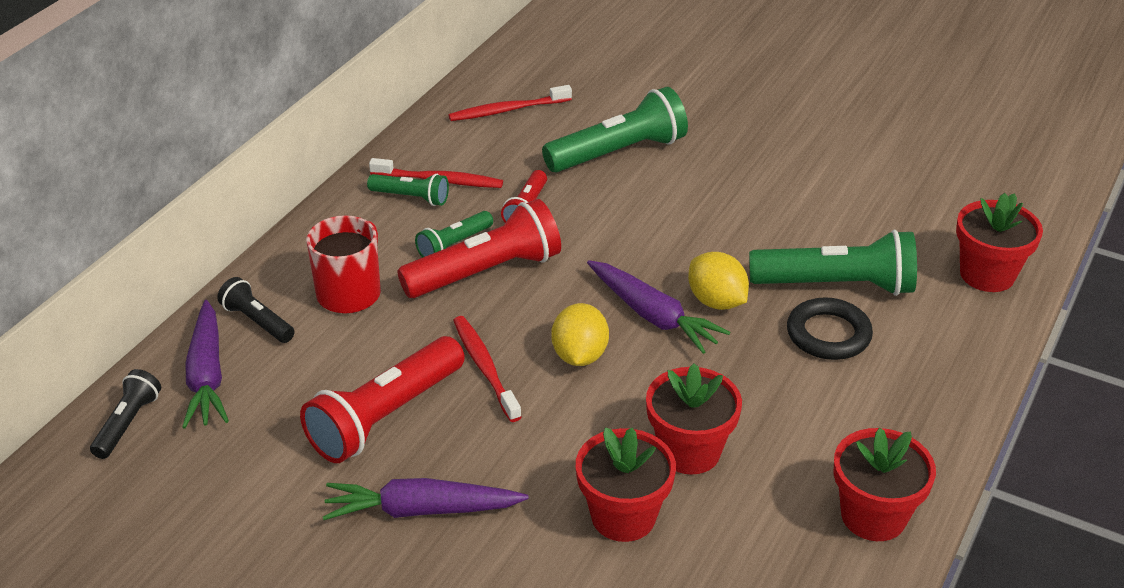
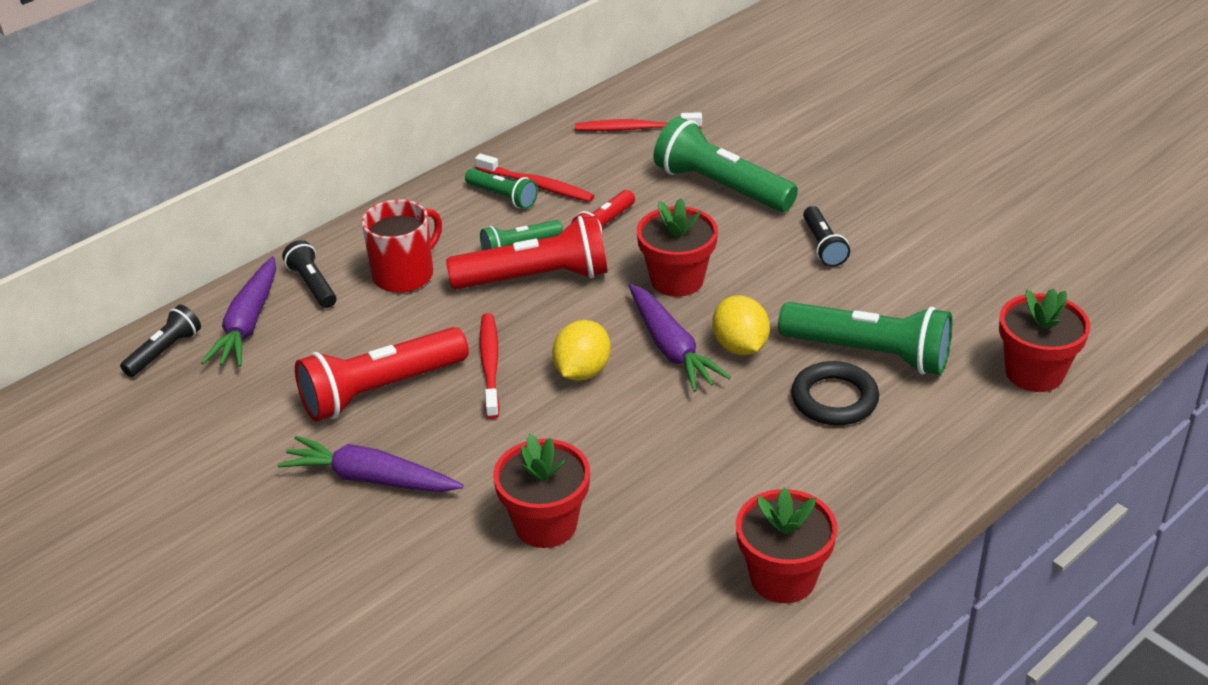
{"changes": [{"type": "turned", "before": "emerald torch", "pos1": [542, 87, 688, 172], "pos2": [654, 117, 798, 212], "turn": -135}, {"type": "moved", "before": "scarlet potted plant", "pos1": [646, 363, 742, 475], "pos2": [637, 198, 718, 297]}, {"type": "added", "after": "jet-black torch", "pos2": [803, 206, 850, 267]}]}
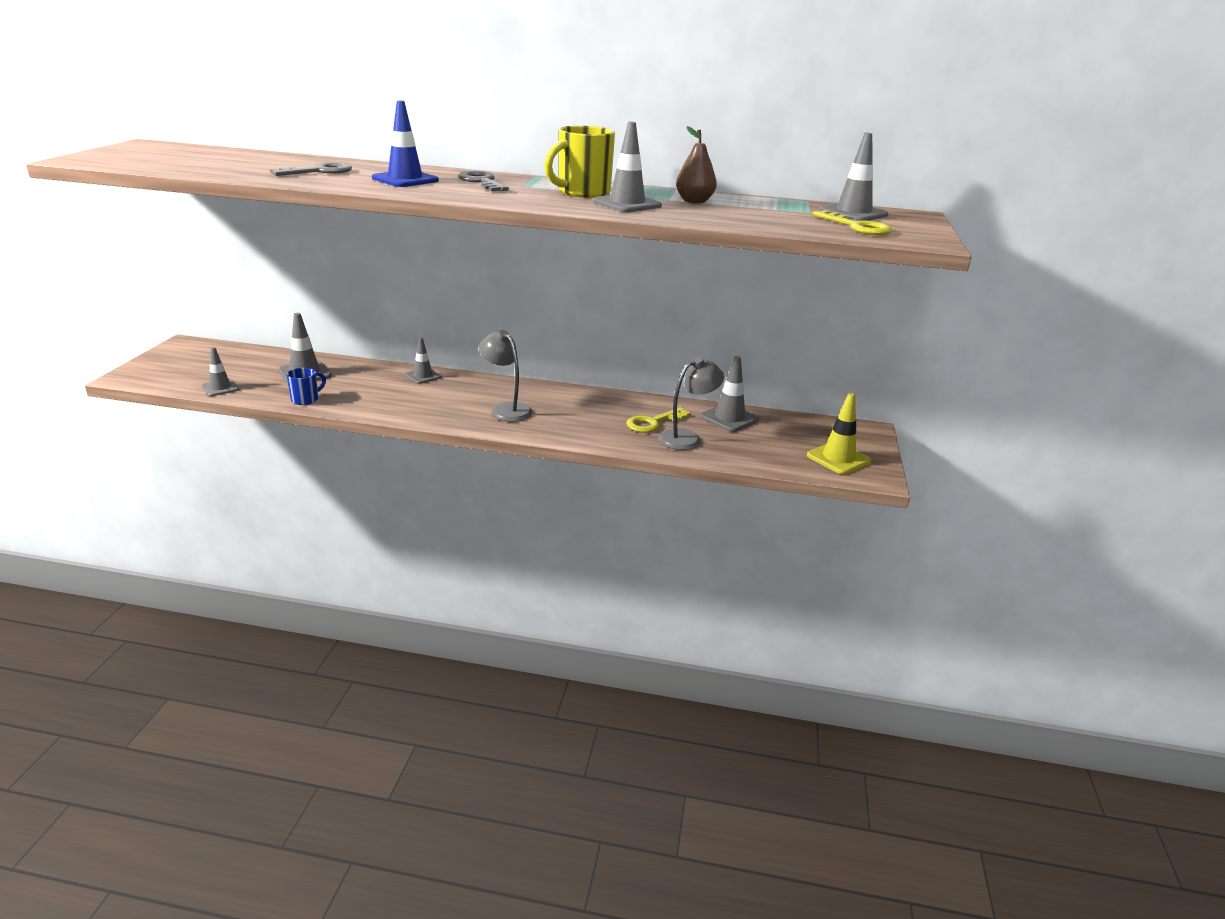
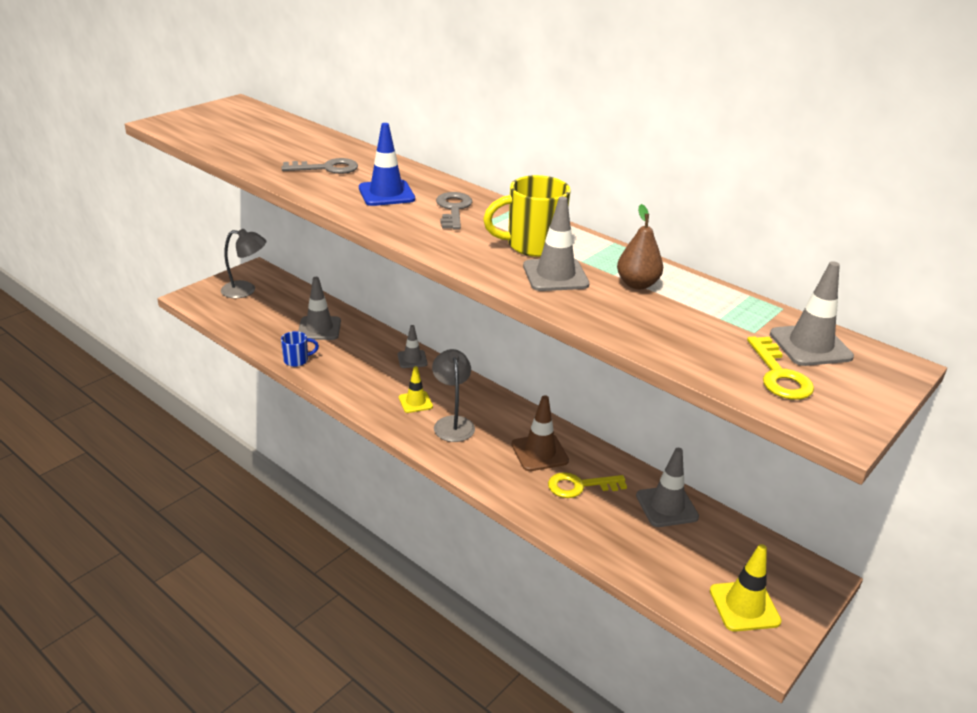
{"changes": [{"type": "removed", "before": "ash-grey road cone", "pos1": [201, 347, 239, 396]}, {"type": "moved", "before": "ash-grey reading lamp", "pos1": [658, 357, 724, 450], "pos2": [221, 229, 266, 298]}, {"type": "added", "after": "bright yellow road cone", "pos2": [399, 366, 433, 413]}, {"type": "added", "after": "brown road cone", "pos2": [511, 395, 569, 471]}]}
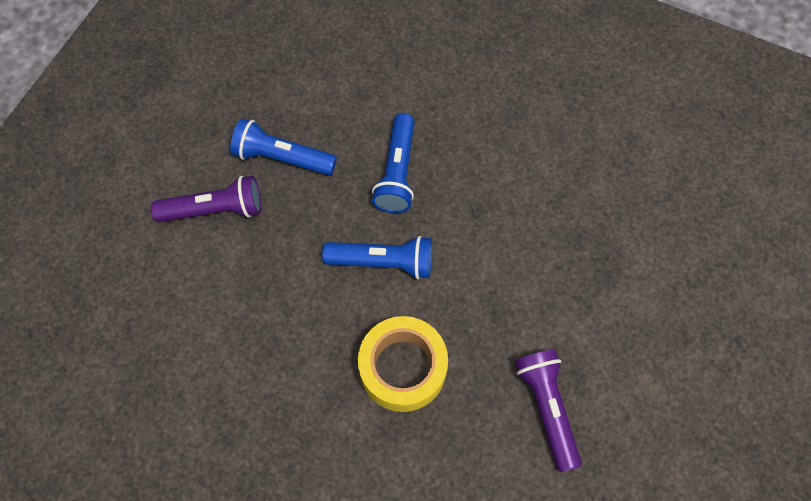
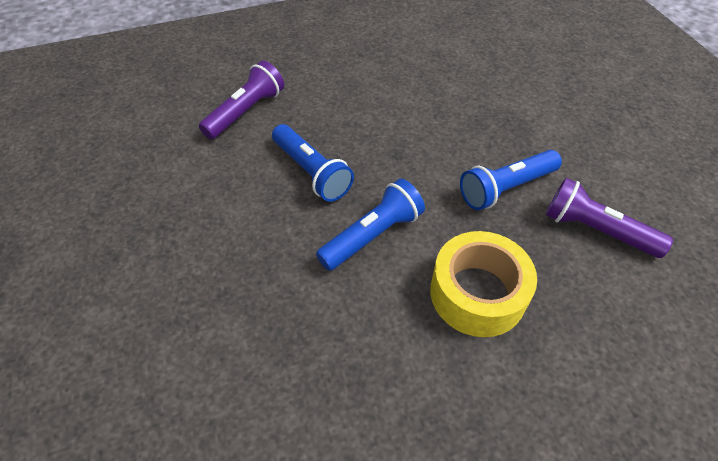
{"changes": [{"type": "moved", "before": "royal purple torch", "pos1": [151, 176, 261, 222], "pos2": [199, 60, 284, 139]}, {"type": "moved", "before": "blue torch", "pos1": [230, 118, 337, 176], "pos2": [460, 150, 562, 210]}]}
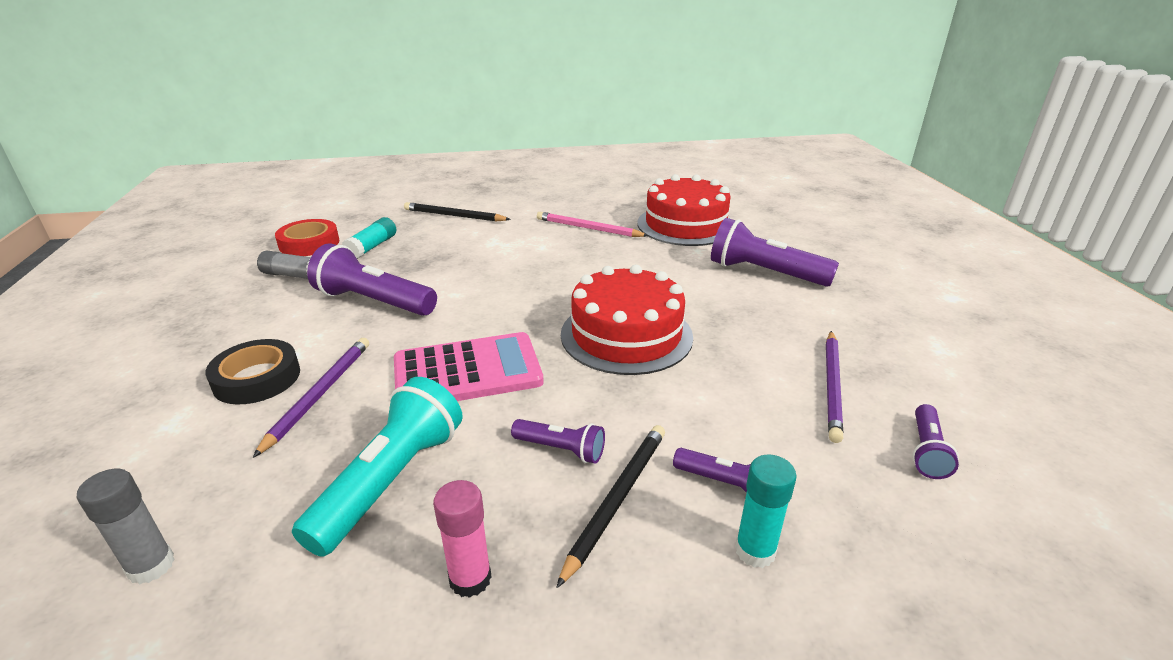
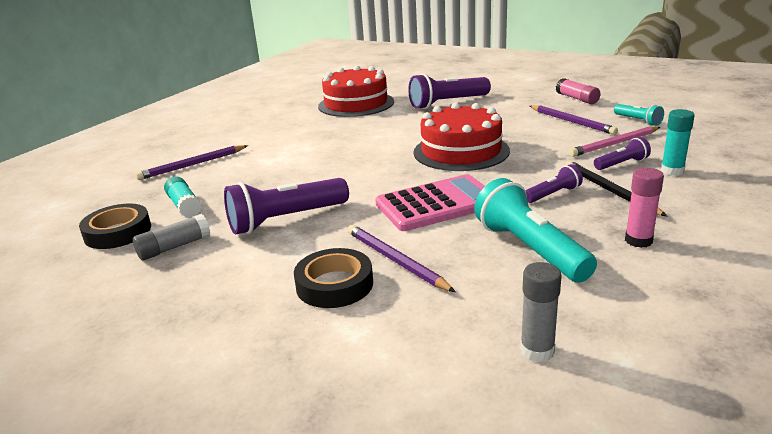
{"changes": [{"type": "recoloured", "before": "scarlet tape", "after": "jet-black tape", "pos1": [275, 219, 339, 256], "pos2": [79, 203, 151, 249]}, {"type": "turned", "before": "rosy pocket calculator", "pos1": [394, 332, 544, 401], "pos2": [375, 174, 485, 231], "turn": 45}, {"type": "recoloured", "before": "jet-black pencil", "after": "royal purple pencil", "pos1": [404, 202, 511, 221], "pos2": [135, 145, 248, 180]}, {"type": "moved", "before": "rosy pencil", "pos1": [537, 212, 649, 237], "pos2": [569, 126, 660, 157]}, {"type": "recoloured", "before": "royal purple torch", "after": "teal torch", "pos1": [912, 404, 959, 479], "pos2": [614, 104, 664, 126]}, {"type": "added", "after": "rosy glue stick", "pos2": [556, 78, 601, 104]}]}
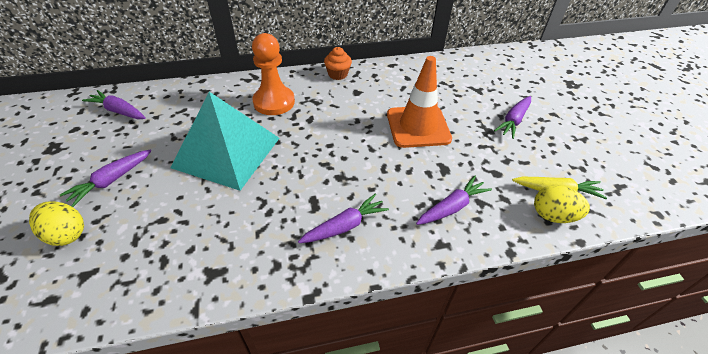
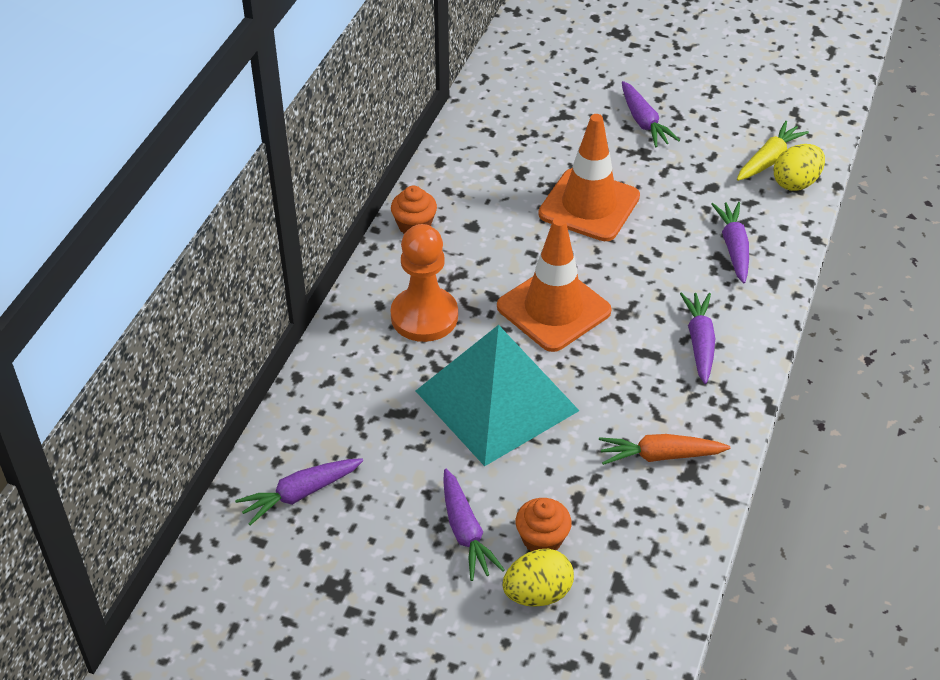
{"changes": [{"type": "added", "after": "bright orange road cone", "pos2": [497, 217, 612, 352]}, {"type": "added", "after": "bright orange cupcake", "pos2": [516, 498, 572, 551]}, {"type": "added", "after": "bright orange toy carrot", "pos2": [599, 434, 731, 465]}]}
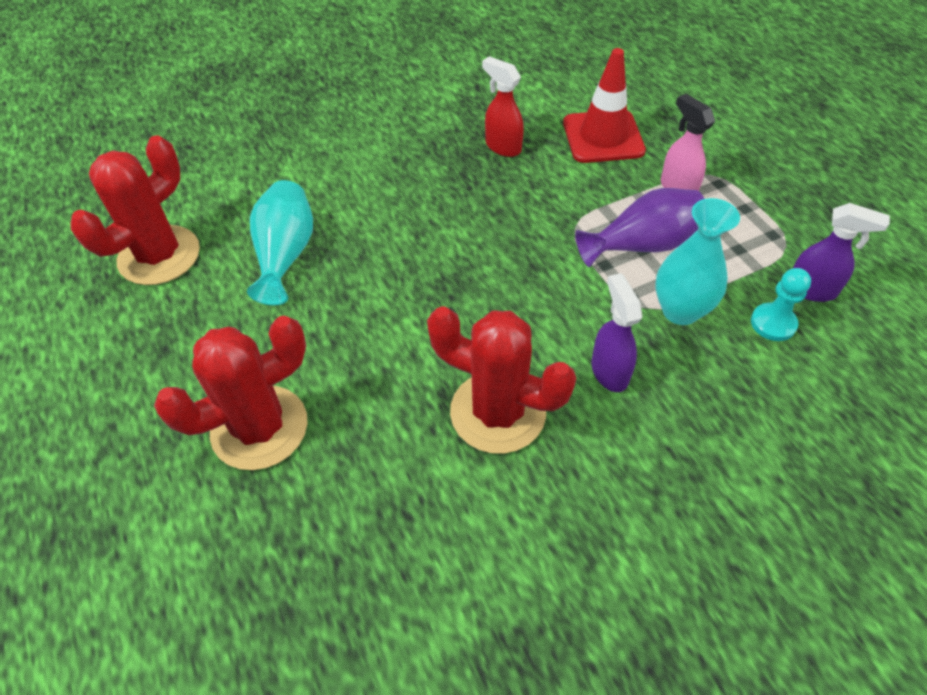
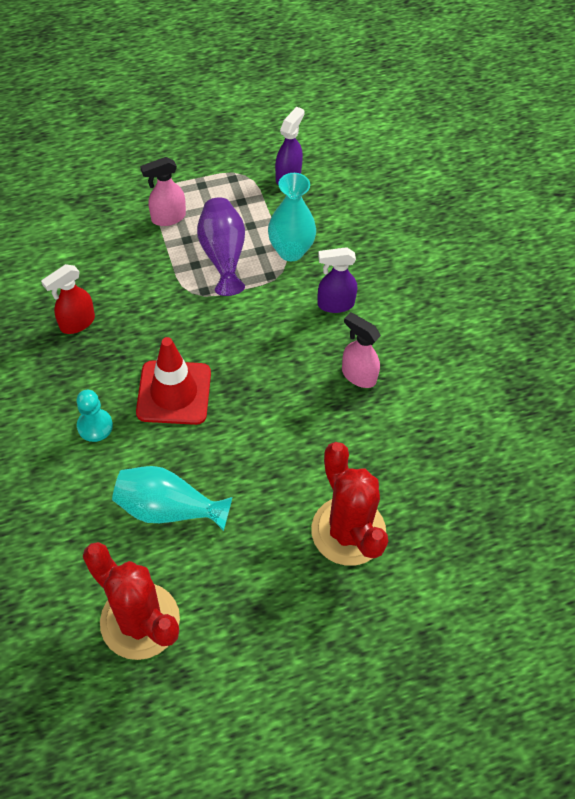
{"changes": [{"type": "replaced", "before": "scarlet prickly plant", "after": "rosy spray bottle", "pos1": [427, 306, 576, 454], "pos2": [342, 312, 381, 388]}, {"type": "moved", "before": "scarlet road cone", "pos1": [563, 48, 646, 163], "pos2": [136, 337, 211, 425]}, {"type": "moved", "before": "teal game pawn", "pos1": [751, 268, 811, 341], "pos2": [76, 390, 113, 442]}]}
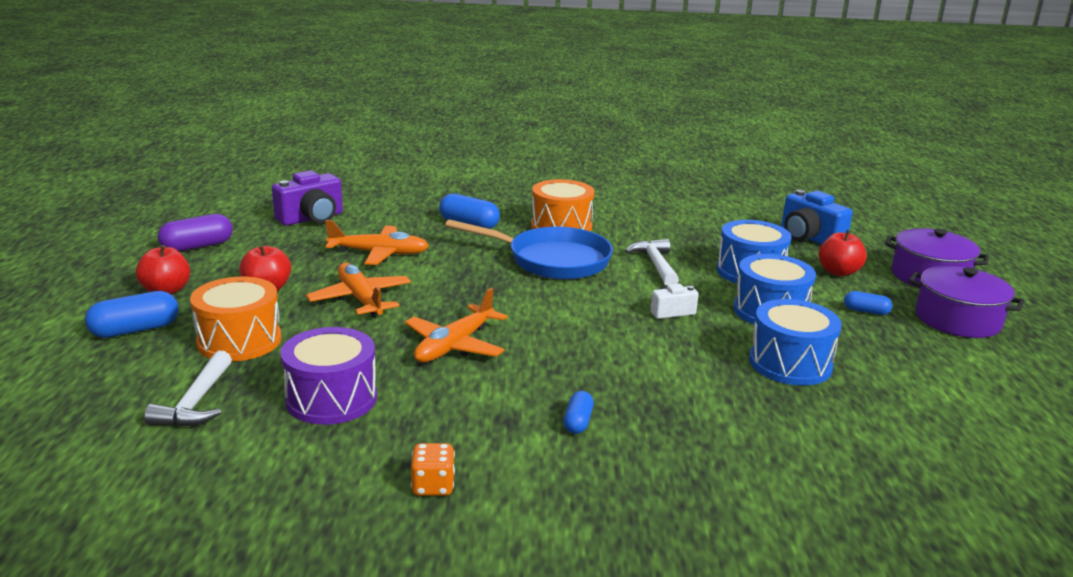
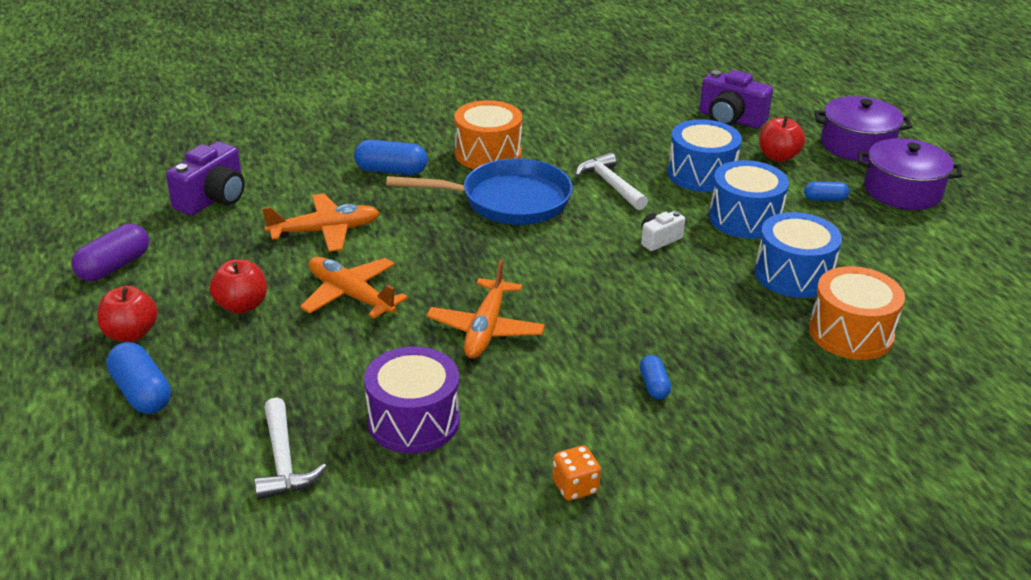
{"changes": [{"type": "turned", "before": "blue capsule", "pos1": [85, 291, 179, 338], "pos2": [106, 342, 171, 414], "turn": -75}, {"type": "moved", "before": "bright orange drum", "pos1": [190, 277, 281, 362], "pos2": [809, 266, 905, 360]}, {"type": "recoloured", "before": "blue camera", "after": "royal purple camera", "pos1": [781, 189, 853, 245], "pos2": [699, 70, 773, 128]}]}
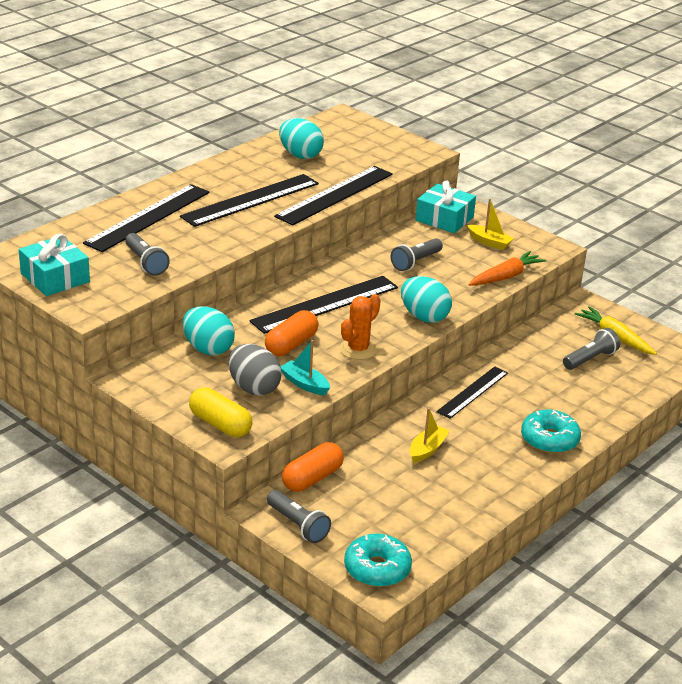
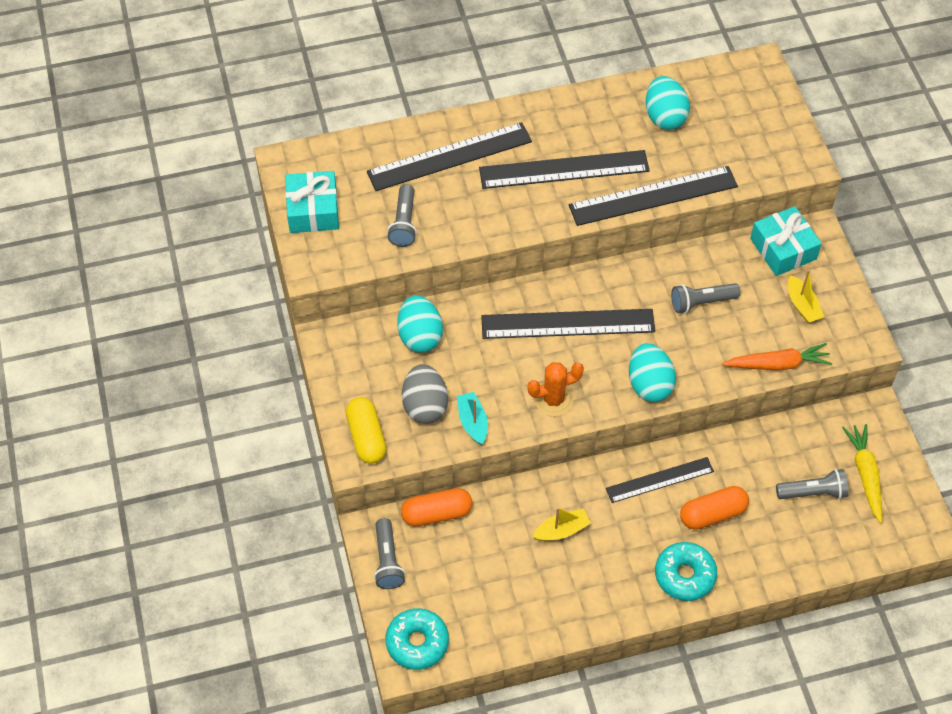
{"changes": [{"type": "moved", "before": "bright orange capsule", "pos1": [265, 310, 319, 356], "pos2": [680, 486, 749, 530]}]}
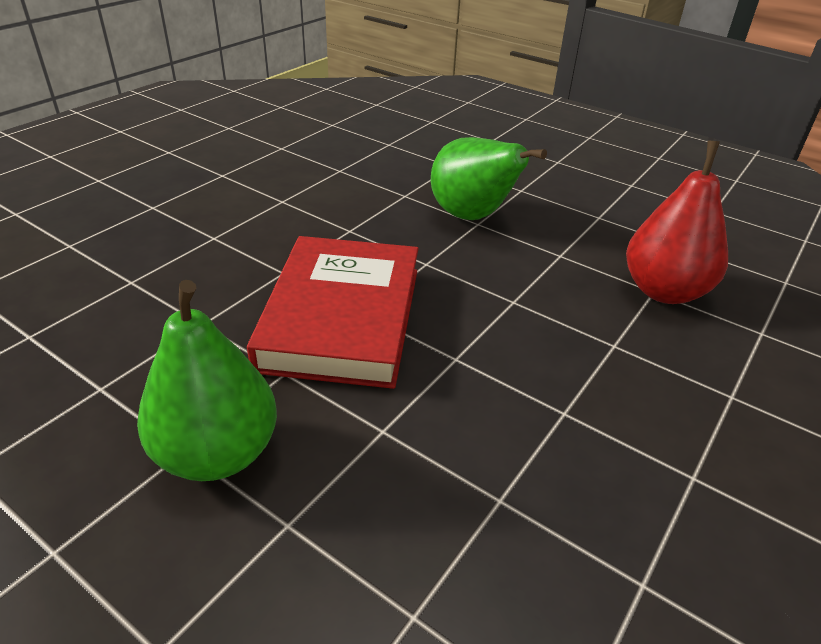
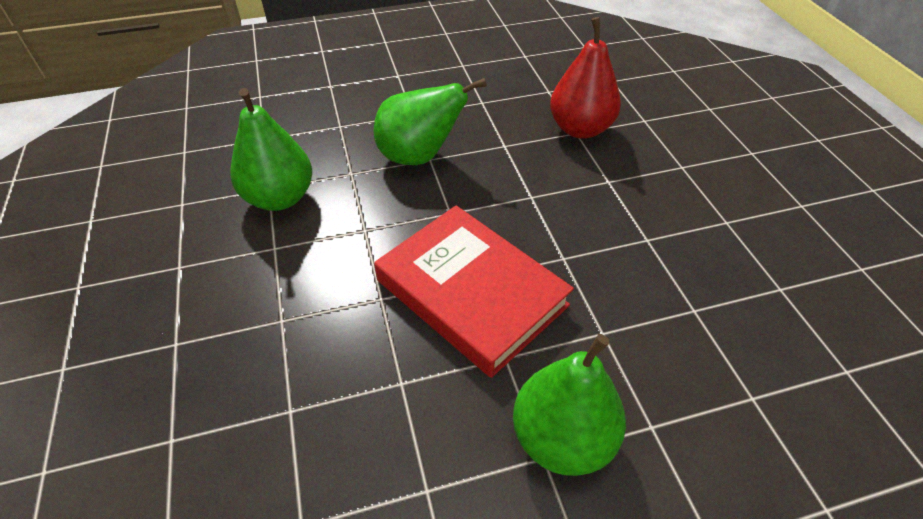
{"changes": [{"type": "added", "after": "emerald pear fruit", "pos2": [230, 88, 312, 211]}]}
